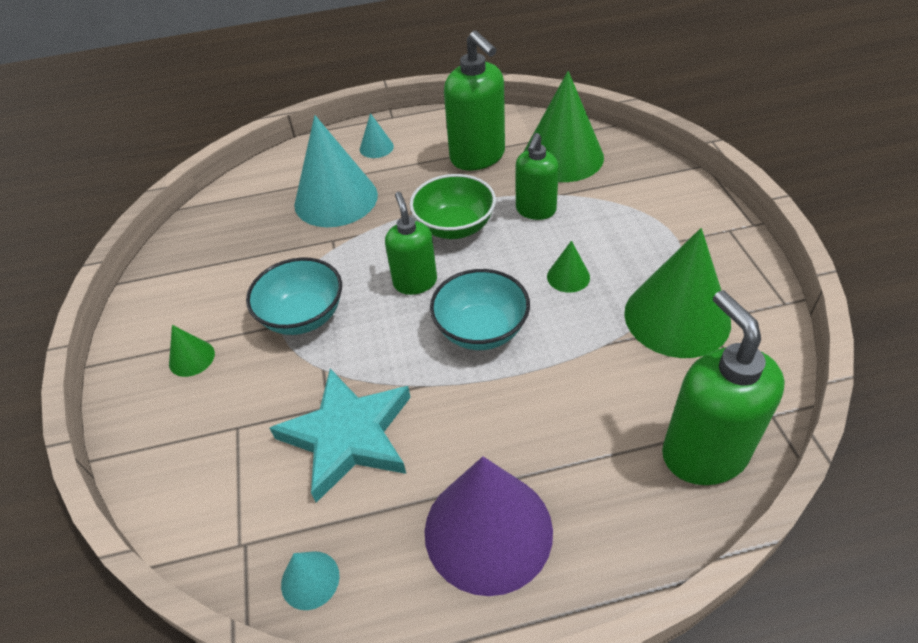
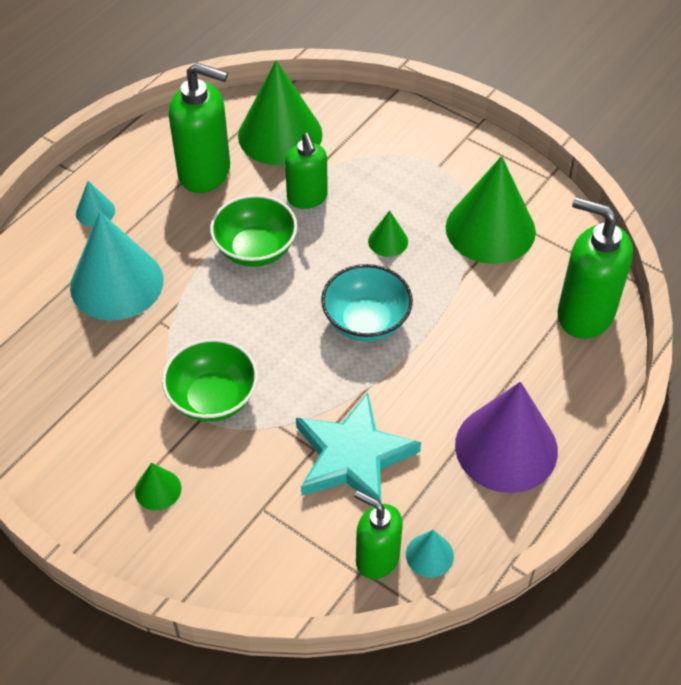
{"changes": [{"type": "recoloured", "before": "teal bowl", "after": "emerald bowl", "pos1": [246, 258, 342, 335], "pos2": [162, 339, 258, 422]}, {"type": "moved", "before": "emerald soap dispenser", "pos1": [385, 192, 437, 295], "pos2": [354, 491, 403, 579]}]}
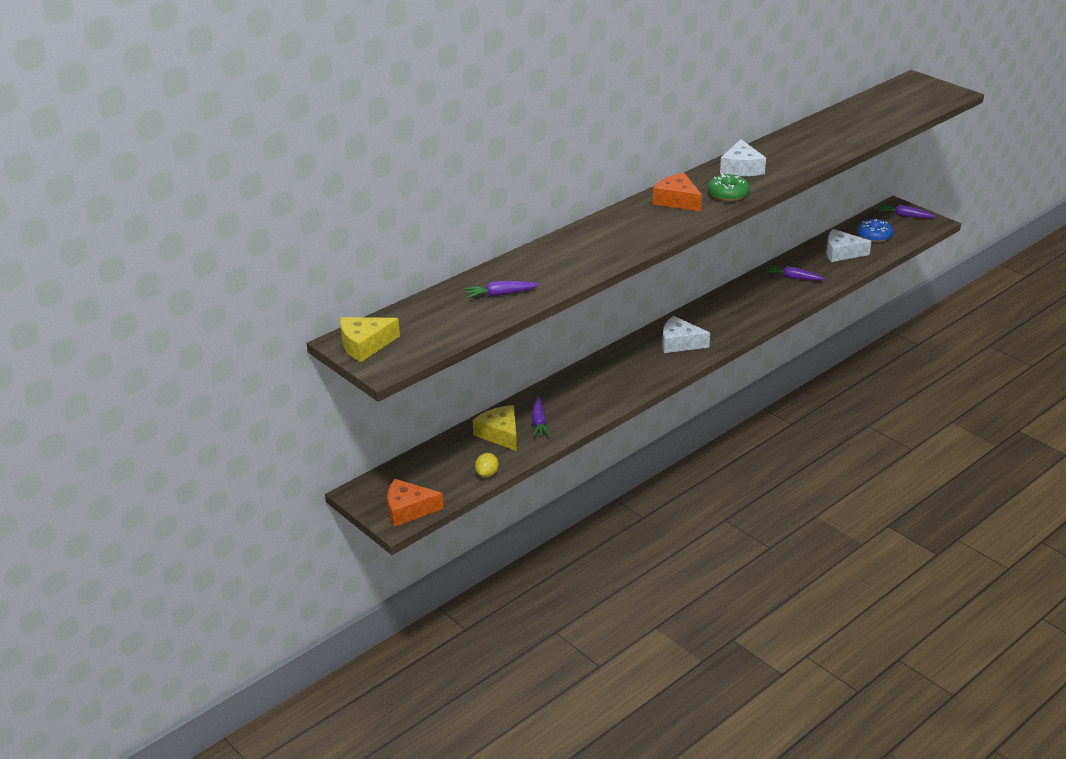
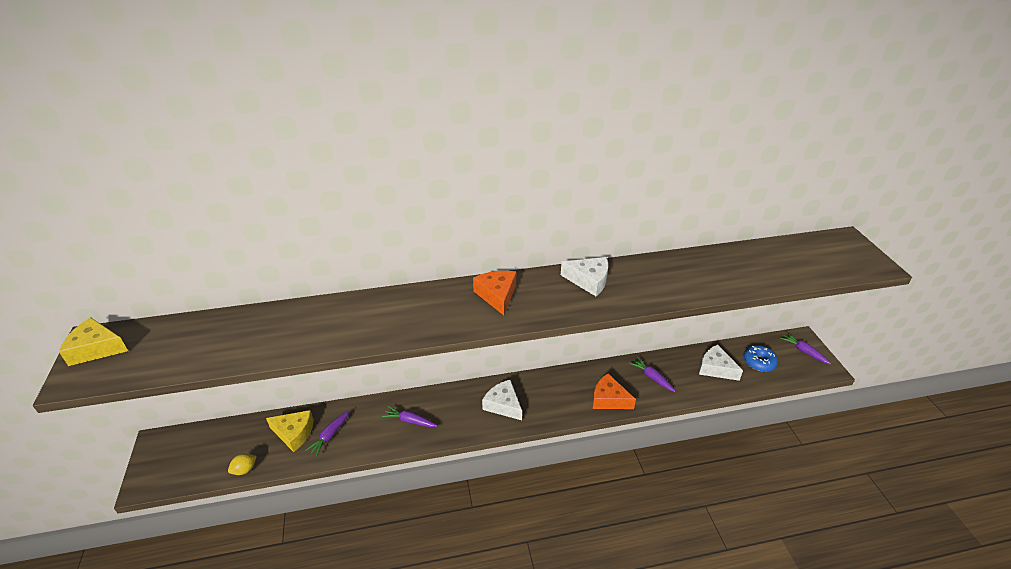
{"changes": [{"type": "moved", "before": "bright orange piece of cheese", "pos1": [387, 479, 443, 527], "pos2": [593, 373, 636, 409]}, {"type": "moved", "before": "royal purple toy carrot", "pos1": [464, 281, 539, 298], "pos2": [382, 406, 438, 427]}, {"type": "turned", "before": "bright yellow piece of cheese", "pos1": [473, 405, 517, 451], "pos2": [266, 410, 314, 452], "turn": 105}, {"type": "removed", "before": "emerald glazed donut", "pos1": [708, 173, 750, 202]}, {"type": "turned", "before": "white piece of cheese", "pos1": [720, 139, 766, 176], "pos2": [561, 257, 608, 296], "turn": -105}]}
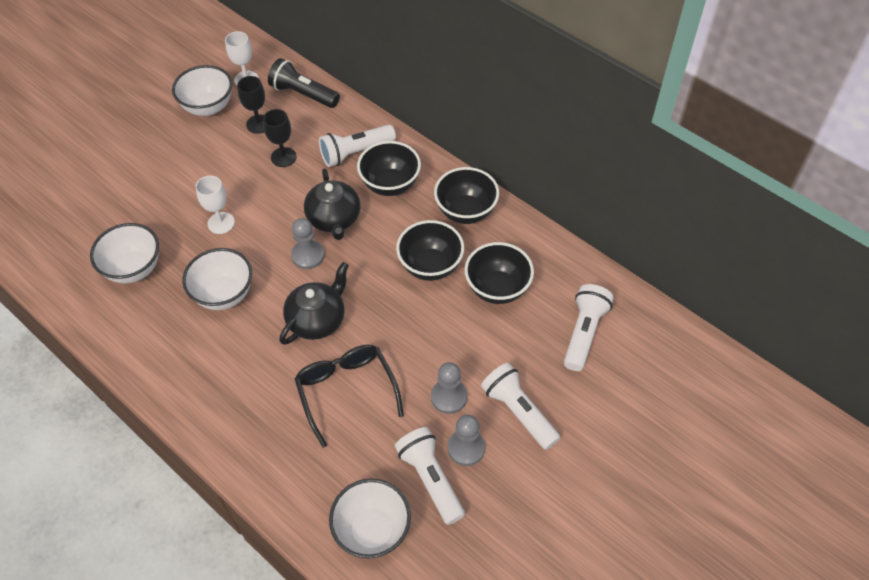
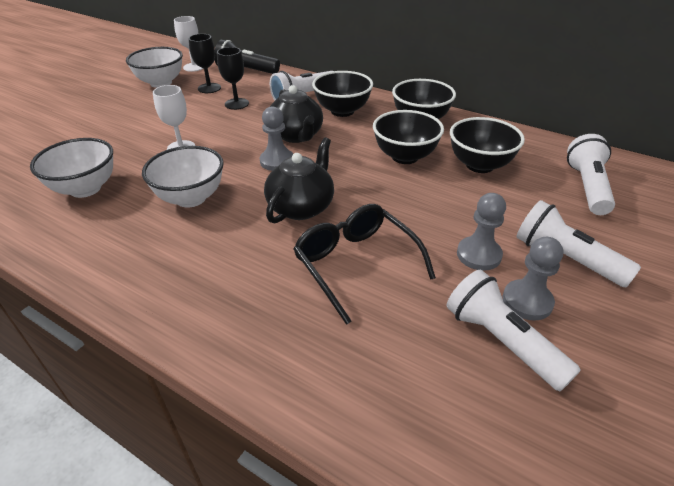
{"changes": [{"type": "removed", "before": "white bowl", "pos1": [329, 478, 411, 558]}]}
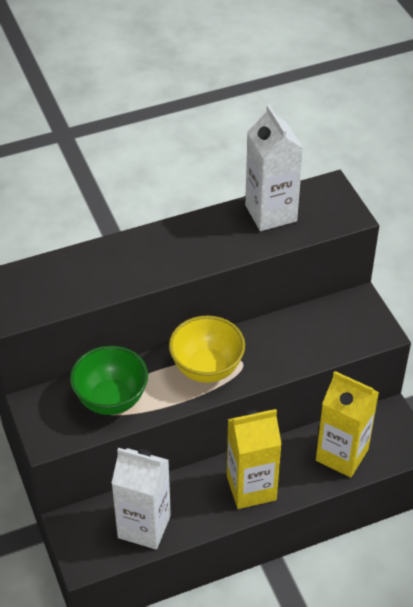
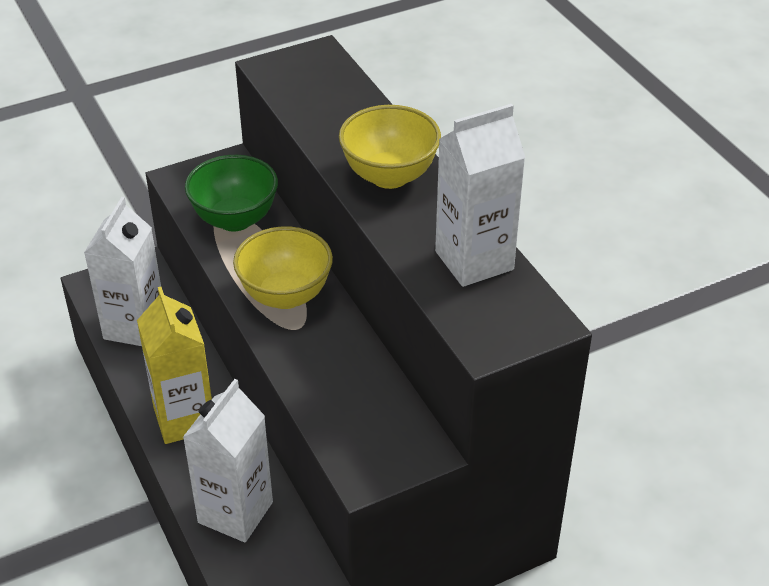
{"changes": [{"type": "recoloured", "before": "bright yellow juice carton", "after": "white juice carton", "pos1": [316, 371, 379, 477], "pos2": [183, 379, 273, 542]}, {"type": "added", "after": "bright yellow bowl", "pos2": [339, 105, 441, 189]}]}
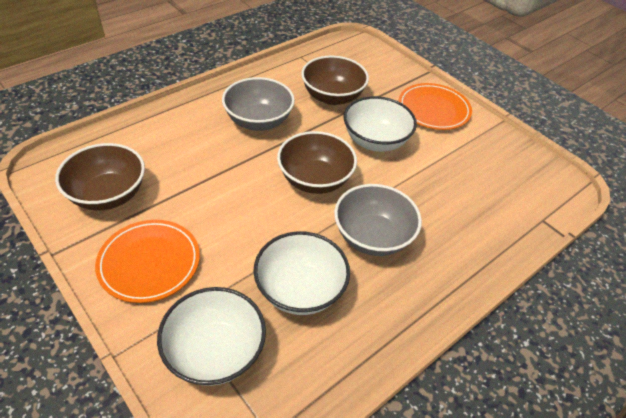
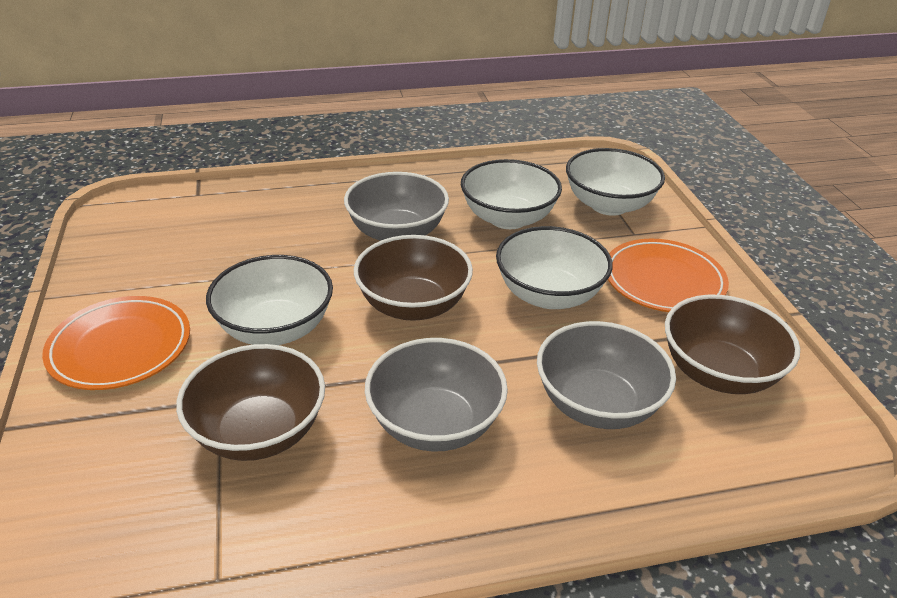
{"changes": [{"type": "added", "after": "white bowl", "pos2": [496, 226, 613, 309]}, {"type": "added", "after": "ash-grey bowl", "pos2": [537, 321, 676, 429]}]}
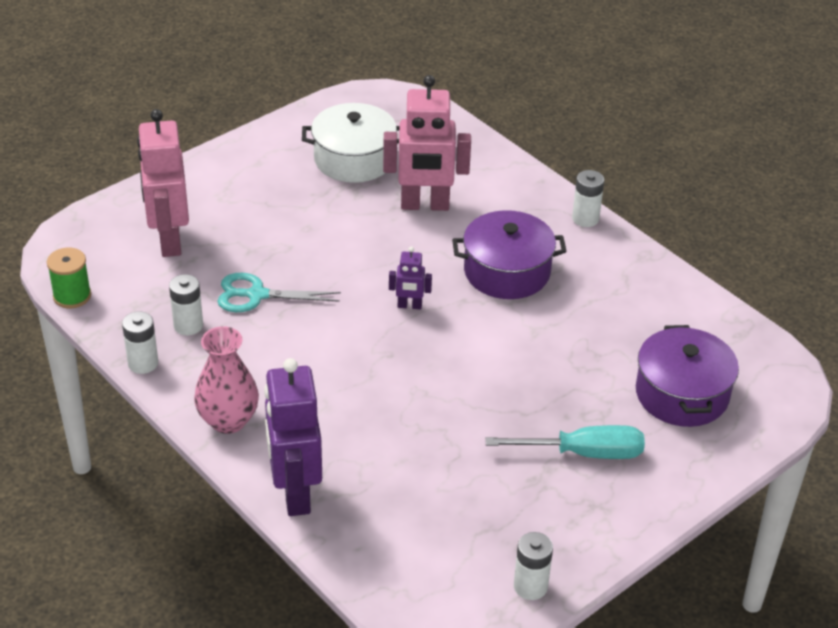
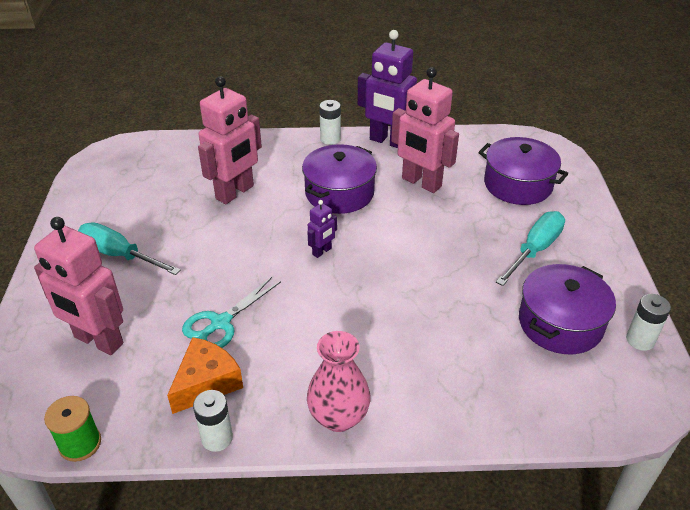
{"changes": [{"type": "replaced", "before": "white power cell", "after": "bright orange piece of cheese", "pos1": [169, 274, 203, 335], "pos2": [167, 337, 243, 414]}, {"type": "moved", "before": "royal purple toy robot", "pos1": [264, 358, 322, 516], "pos2": [358, 30, 417, 148]}, {"type": "removed", "before": "white pot", "pos1": [302, 103, 399, 183]}, {"type": "added", "after": "teal flat screwdriver", "pos2": [78, 222, 181, 275]}, {"type": "added", "after": "rosy toy robot", "pos2": [391, 67, 459, 193]}, {"type": "added", "after": "royal purple pot", "pos2": [519, 264, 616, 354]}]}
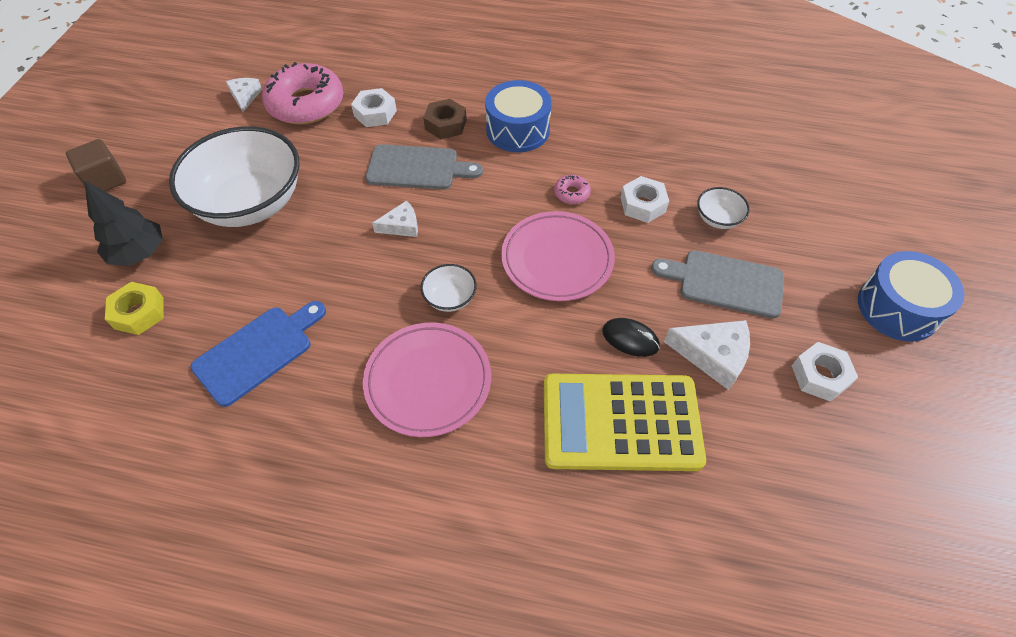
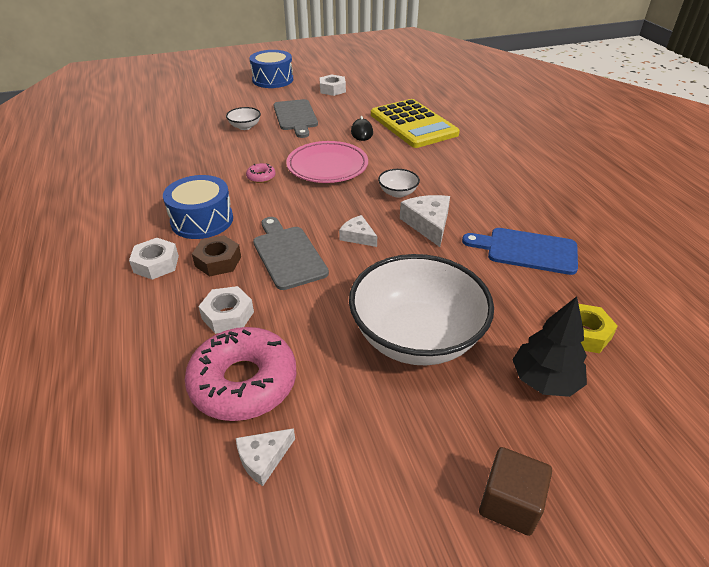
{"changes": [{"type": "removed", "before": "rosy flat dish", "pos1": [363, 322, 491, 437]}, {"type": "moved", "before": "white hexagon nut", "pos1": [621, 176, 669, 223], "pos2": [129, 238, 179, 279]}, {"type": "moved", "before": "white piece of cheese", "pos1": [664, 320, 750, 390], "pos2": [400, 195, 450, 247]}]}
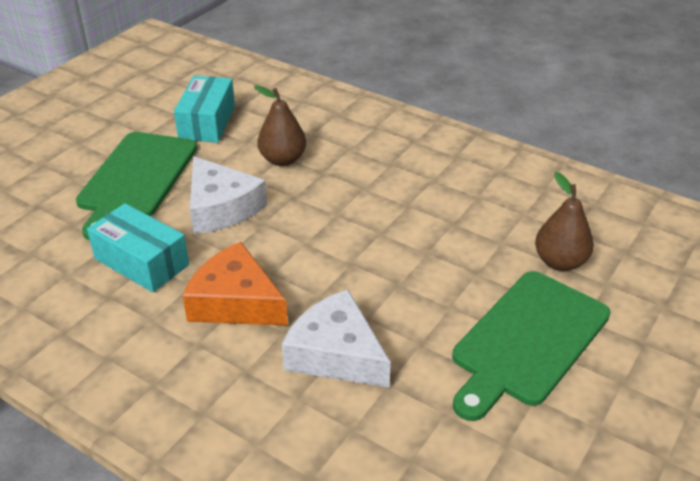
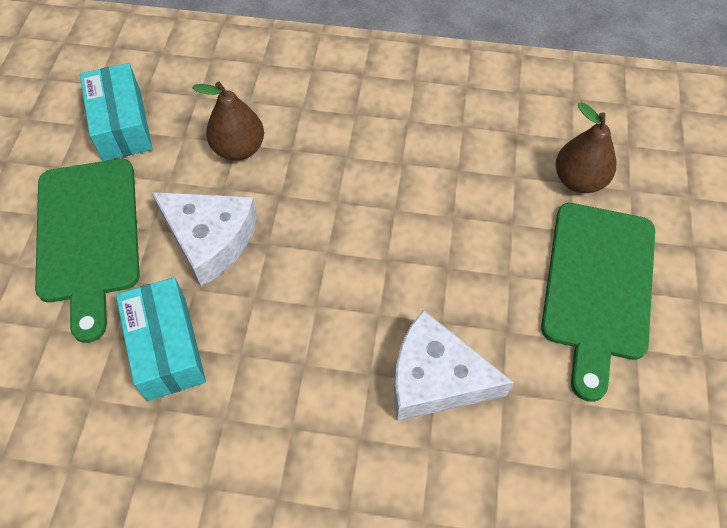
{"changes": [{"type": "turned", "before": "teal parcel", "pos1": [87, 203, 189, 293], "pos2": [116, 277, 206, 401], "turn": 60}, {"type": "removed", "before": "bright orange piece of cheese", "pos1": [183, 242, 288, 326]}]}
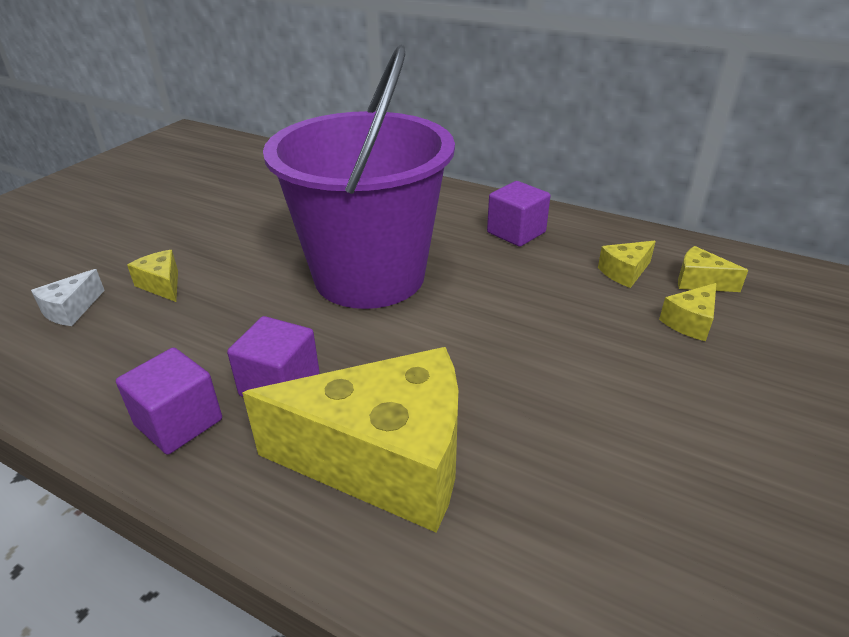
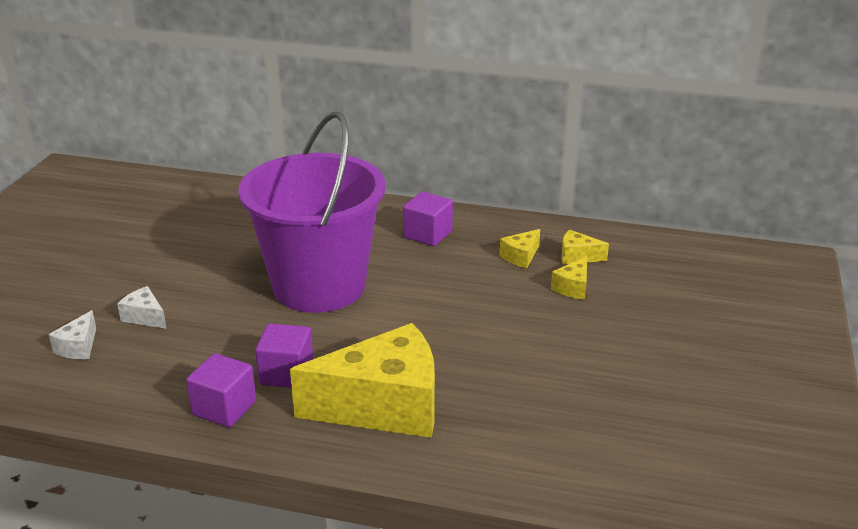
{"changes": [{"type": "recoloured", "before": "bright yellow piece of cheese", "after": "white piece of cheese", "pos1": [127, 250, 178, 302], "pos2": [117, 286, 167, 329]}]}
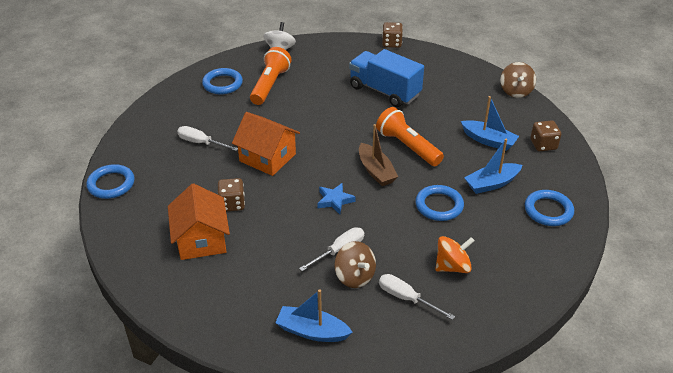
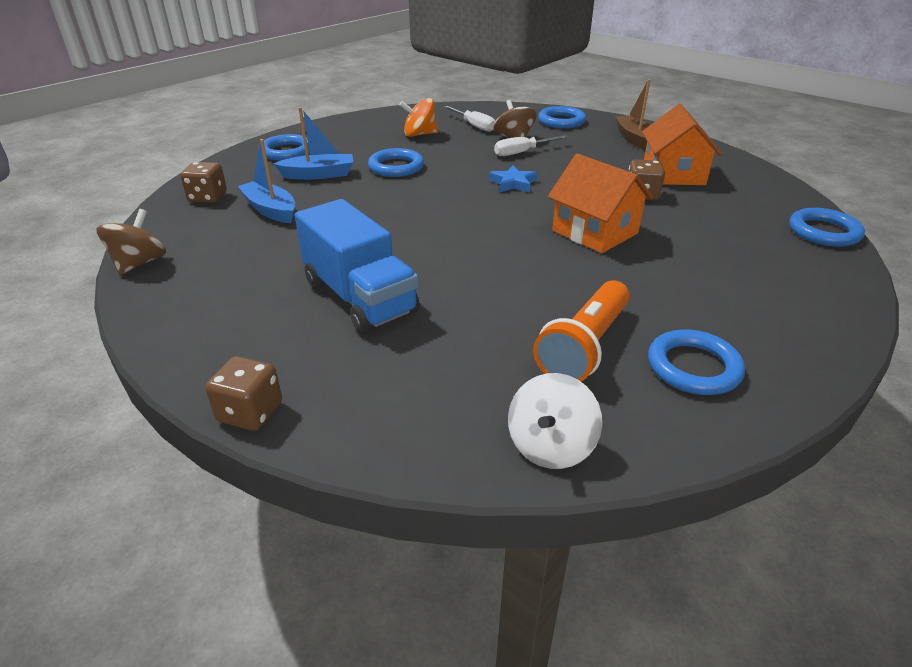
{"changes": [{"type": "removed", "before": "white flat screwdriver", "pos1": [177, 126, 238, 151]}, {"type": "replaced", "before": "blue boat", "after": "blue ring", "pos1": [275, 289, 353, 342], "pos2": [538, 106, 586, 128]}, {"type": "moved", "before": "brown boat", "pos1": [359, 124, 398, 186], "pos2": [616, 79, 651, 150]}, {"type": "removed", "before": "bright orange torch", "pos1": [376, 107, 444, 166]}]}
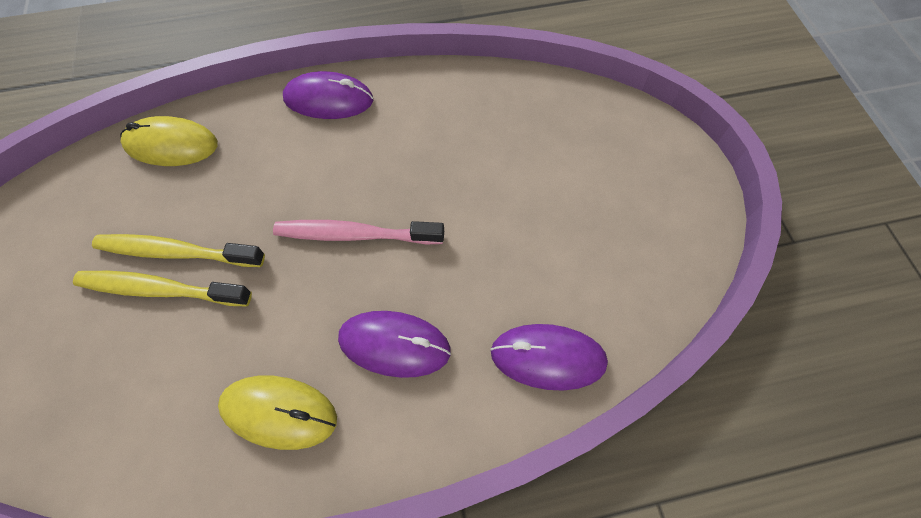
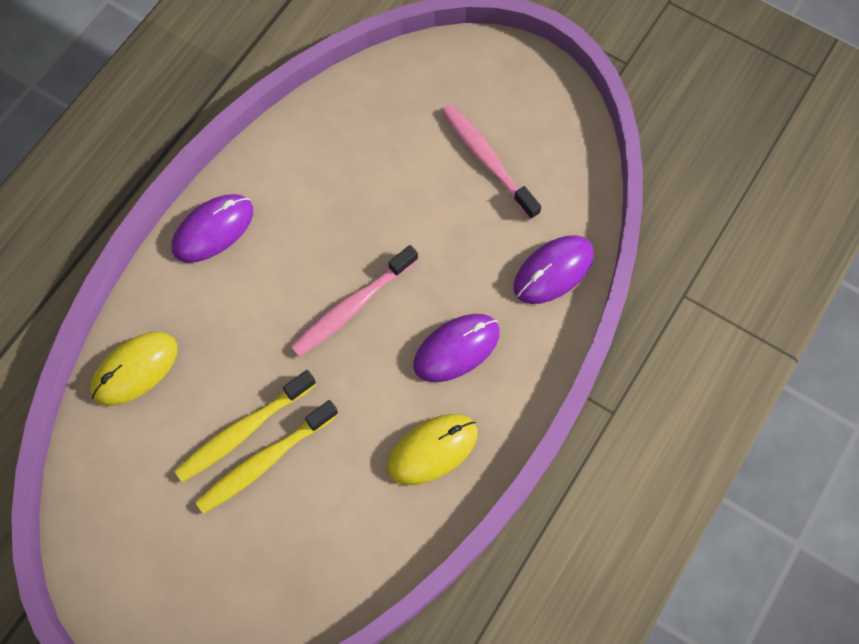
{"changes": [{"type": "added", "after": "rosy dental brush", "pos2": [441, 104, 541, 220]}]}
